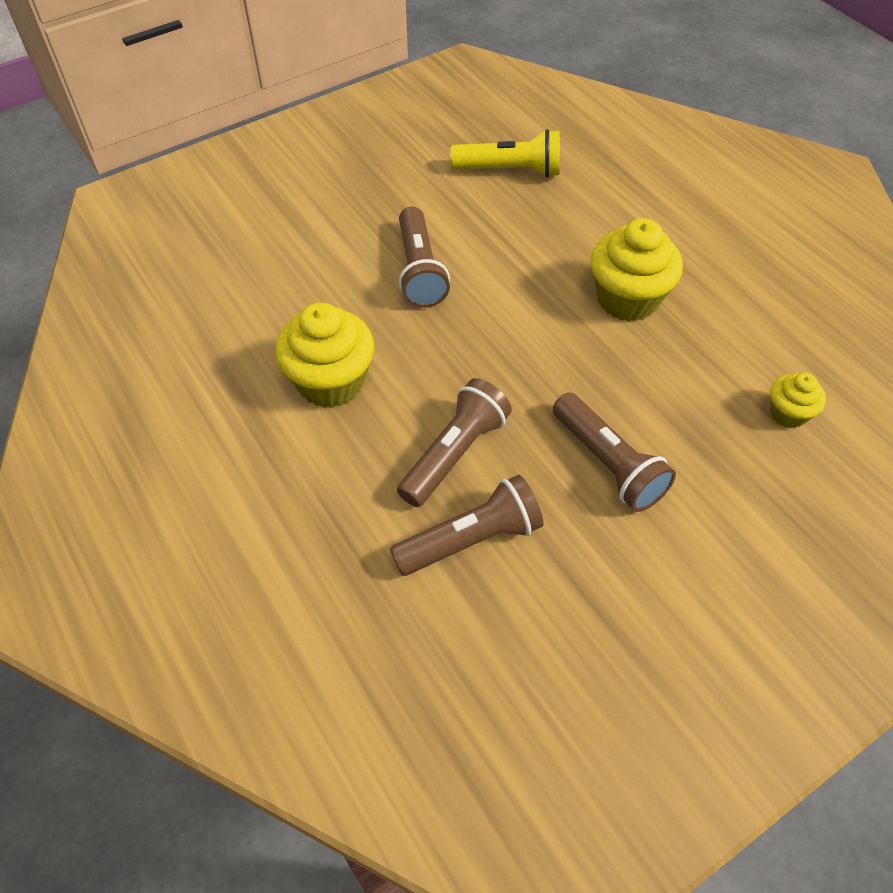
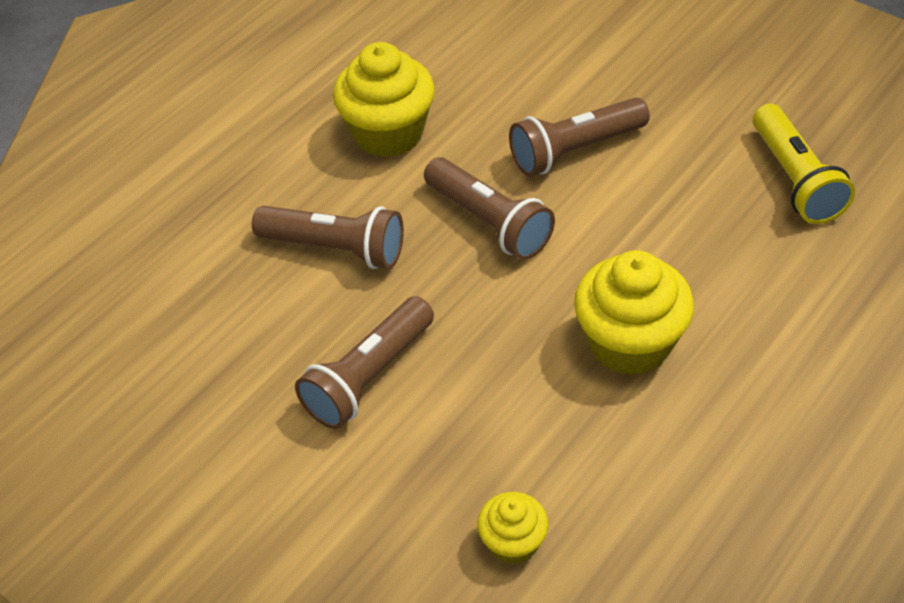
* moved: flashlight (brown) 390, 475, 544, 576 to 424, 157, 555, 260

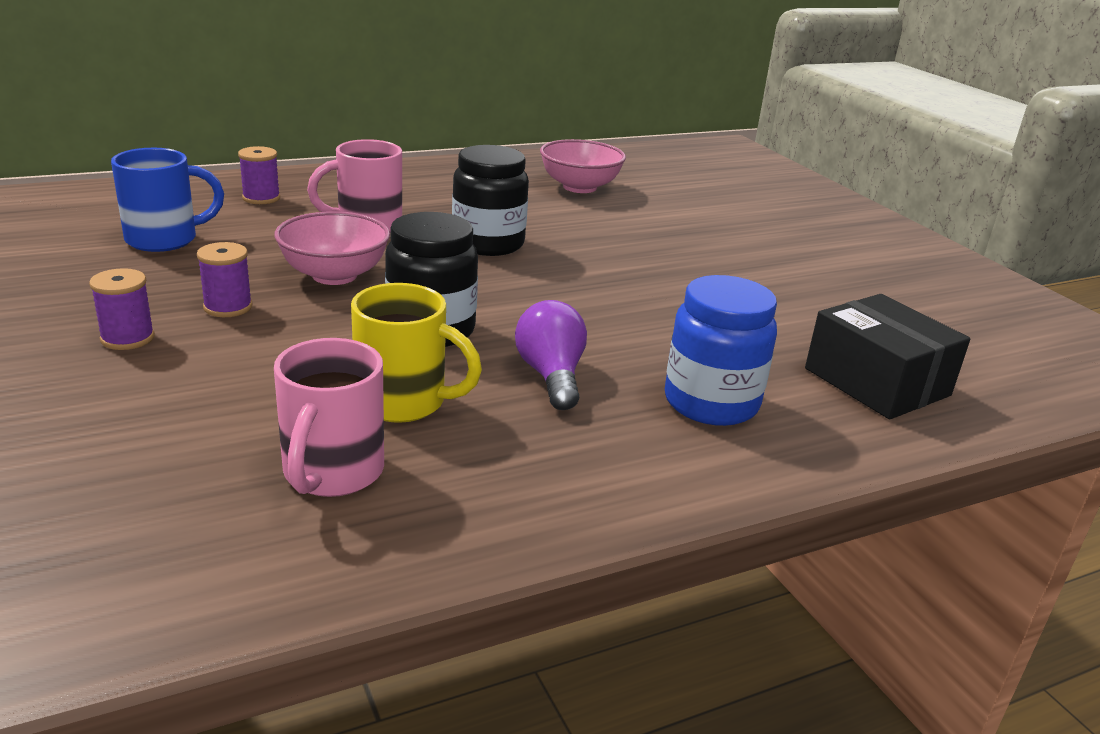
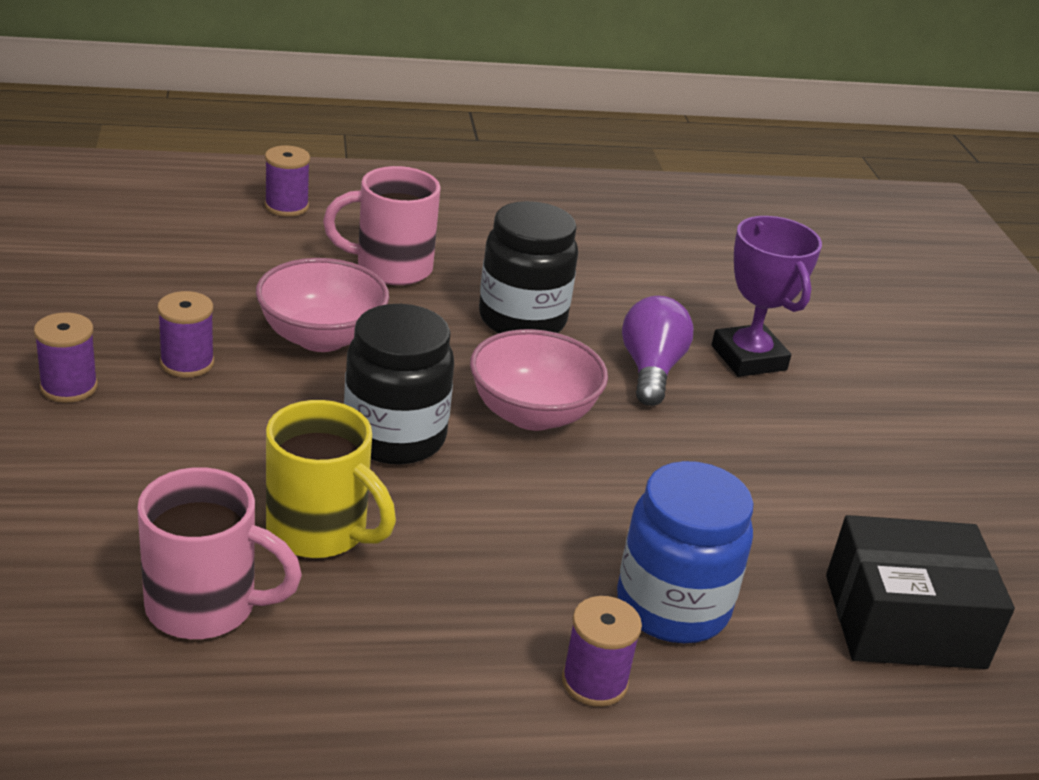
* turned: mug (pink) 274, 338, 384, 497 = 137, 467, 302, 639 105 degrees counterclockwise
* moved: bowl (pink) 540, 139, 626, 193 to 470, 329, 608, 431
* added: spool (purple) 562, 596, 642, 707
* moved: light bulb (purple) 515, 300, 587, 410 to 622, 296, 693, 406
* added: trophy (purple) 712, 216, 822, 377
* turned: box (black) 805, 294, 970, 419 = 826, 515, 1015, 669 75 degrees counterclockwise
* removed: mug (blue) 111, 148, 224, 252

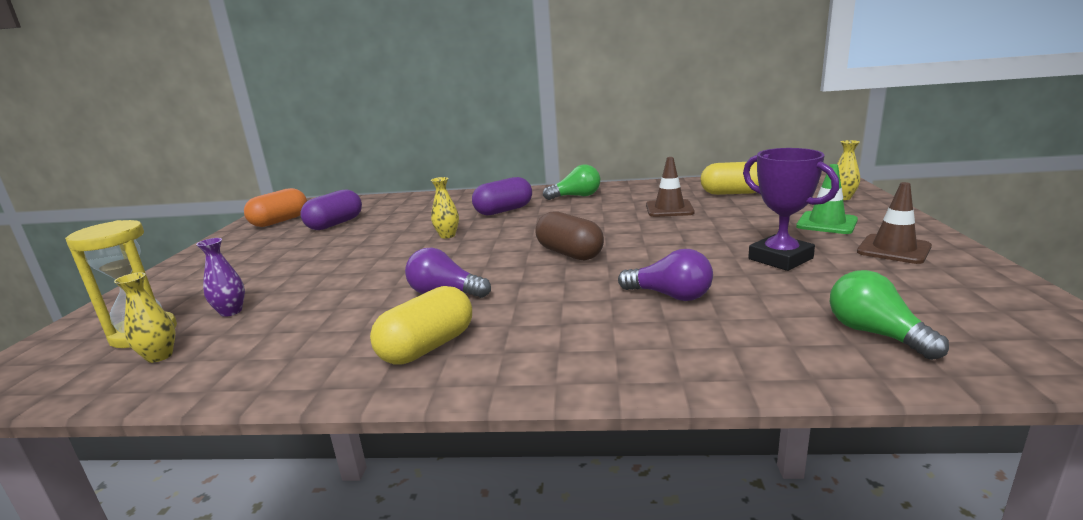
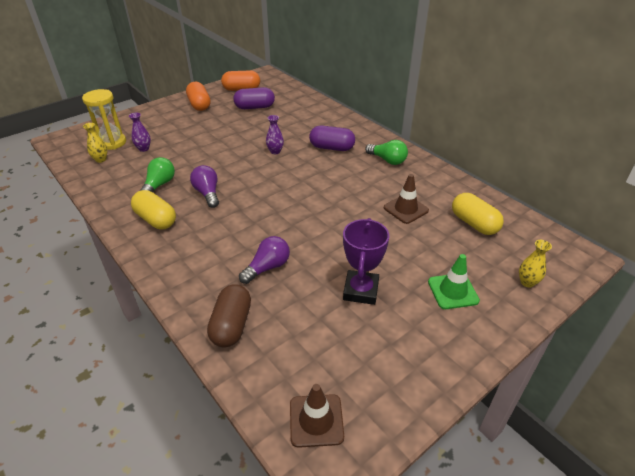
* turned: capsule (yellow) 370, 286, 472, 365 = 131, 190, 176, 229 45 degrees clockwise
* moved: light bulb (green) 830, 270, 949, 360 to 140, 157, 175, 192
* added: capsule (orange) 186, 82, 210, 111
* moved: capsule (brown) 535, 211, 604, 260 to 207, 284, 251, 347
* turned: light bulb (purple) 618, 249, 713, 301 = 239, 236, 290, 284 120 degrees counterclockwise
* recoloured: vase (yellow) 431, 177, 459, 238 to vase (purple) 266, 115, 284, 154
* moved: traffic cone (brown) 857, 182, 932, 264 to 290, 384, 344, 448

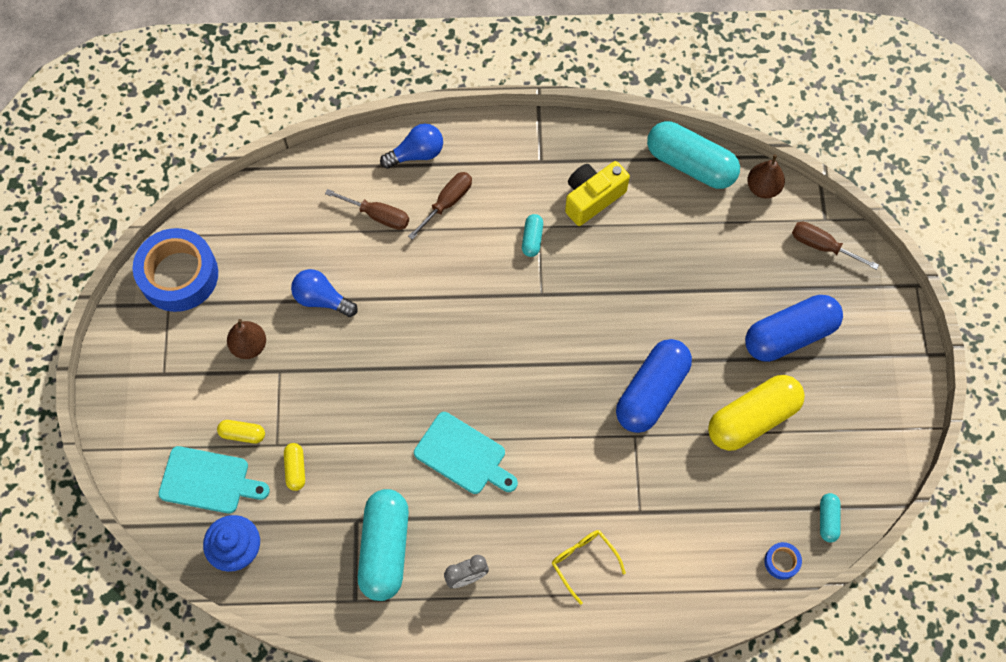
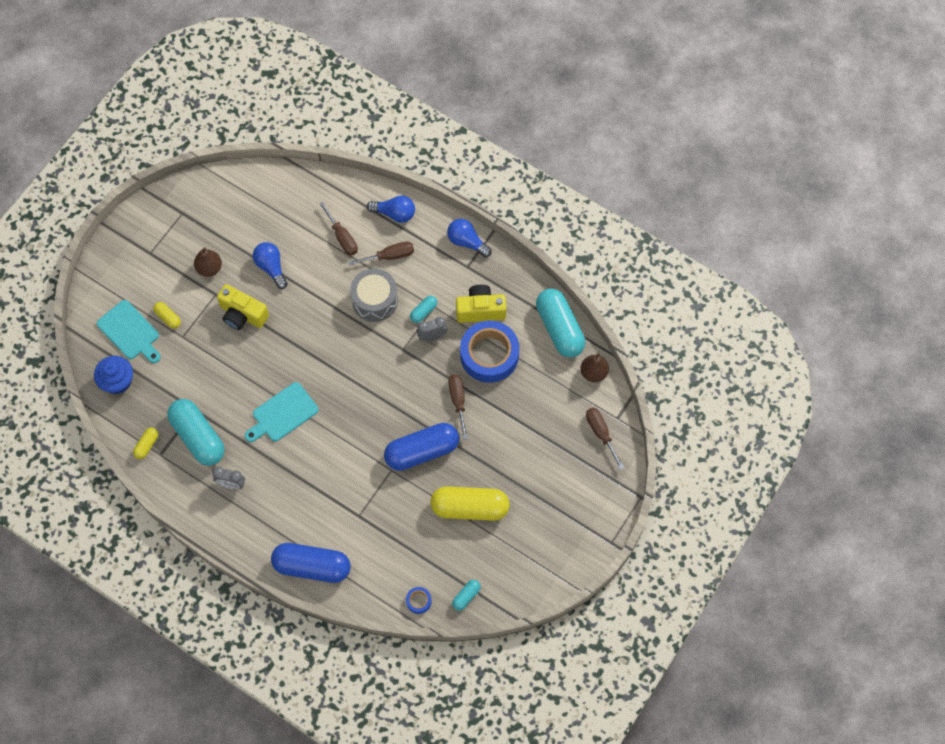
* moved: capsule (yellow) 284, 443, 305, 491 to 133, 428, 158, 459
* turned: capsule (turquoise) 358, 489, 409, 601 = 167, 399, 225, 466 75 degrees counterclockwise
* added: camera (yellow) 217, 284, 269, 330
* turned: cutting board (turquoise) 414, 412, 518, 494 = 245, 382, 319, 442 75 degrees clockwise
* moved: capsule (blue) 745, 295, 843, 362 to 271, 543, 351, 583
* added: drum (grey) 350, 269, 398, 322
* added: clock (grey) 417, 317, 447, 341
* added: light bulb (blue) 447, 219, 492, 257
* added: screwdriver (brown) 448, 374, 468, 440
* moved: tape (blue) 133, 228, 218, 312 to 460, 321, 519, 383
* removed: glasses (yellow) 552, 530, 626, 605

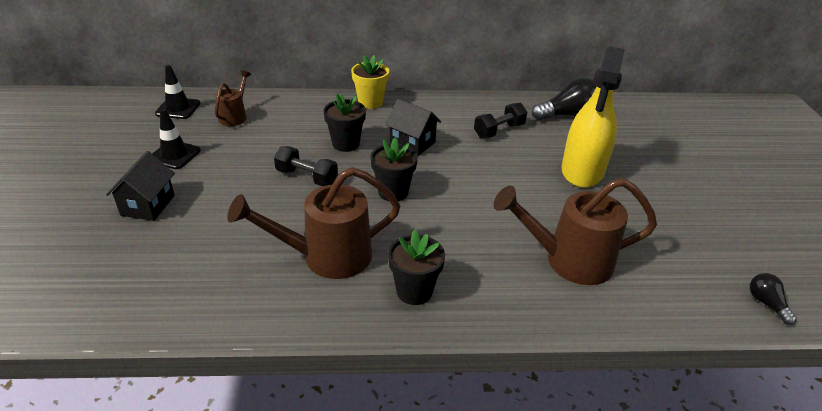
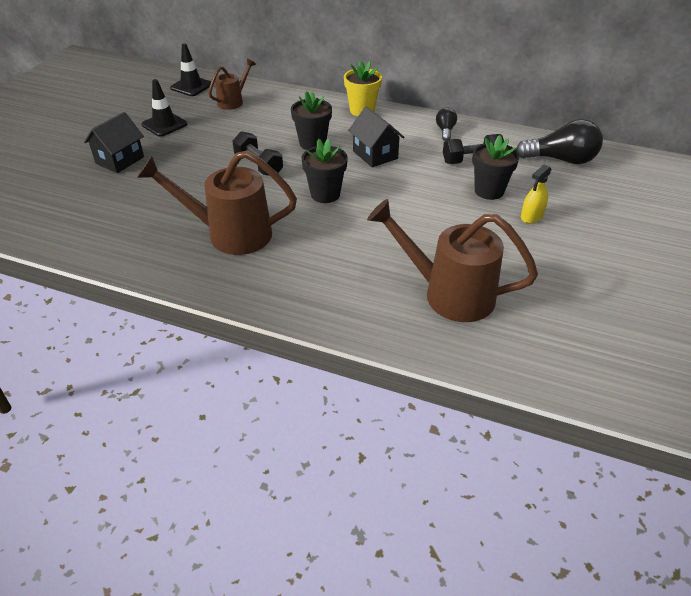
* moved: light bulb (black) 750, 273, 797, 325 to 436, 108, 457, 141
* moved: flower pot (black) 388, 230, 445, 305 to 472, 135, 520, 200
* resized: spray bottle (yellow) 562, 46, 625, 188 = 521, 165, 552, 223 x0.41

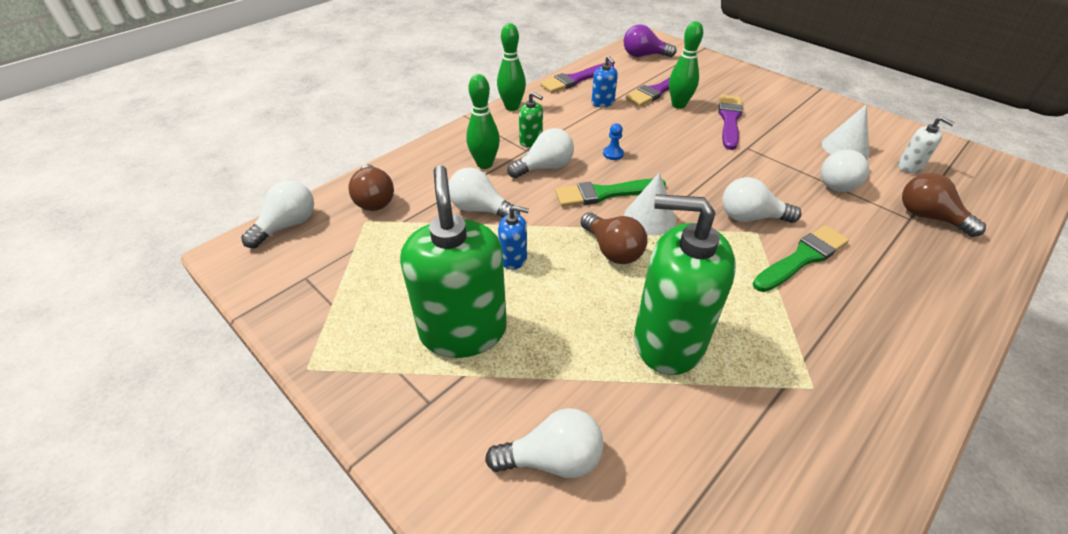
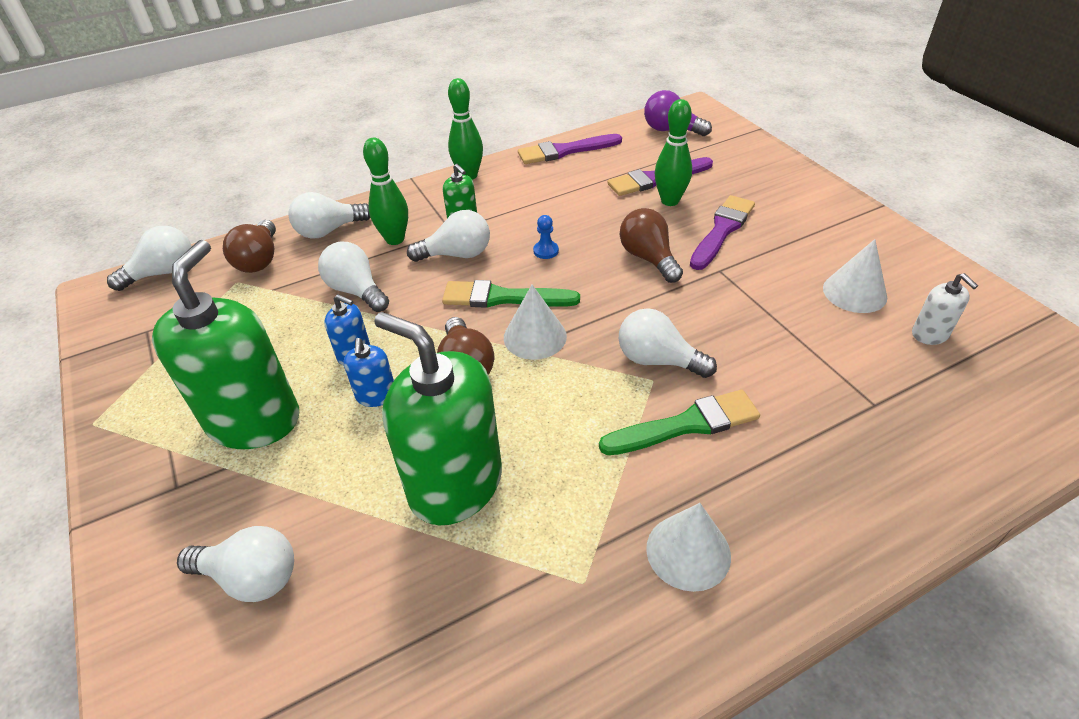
* moved: light bulb (white) 821, 149, 869, 192 to 288, 192, 370, 239
* moved: soap dispenser (blue) 591, 56, 618, 107 to 344, 338, 394, 407
* moved: light bulb (brown) 902, 173, 986, 237 to 620, 208, 683, 283
* added: cone (white) 646, 503, 731, 592

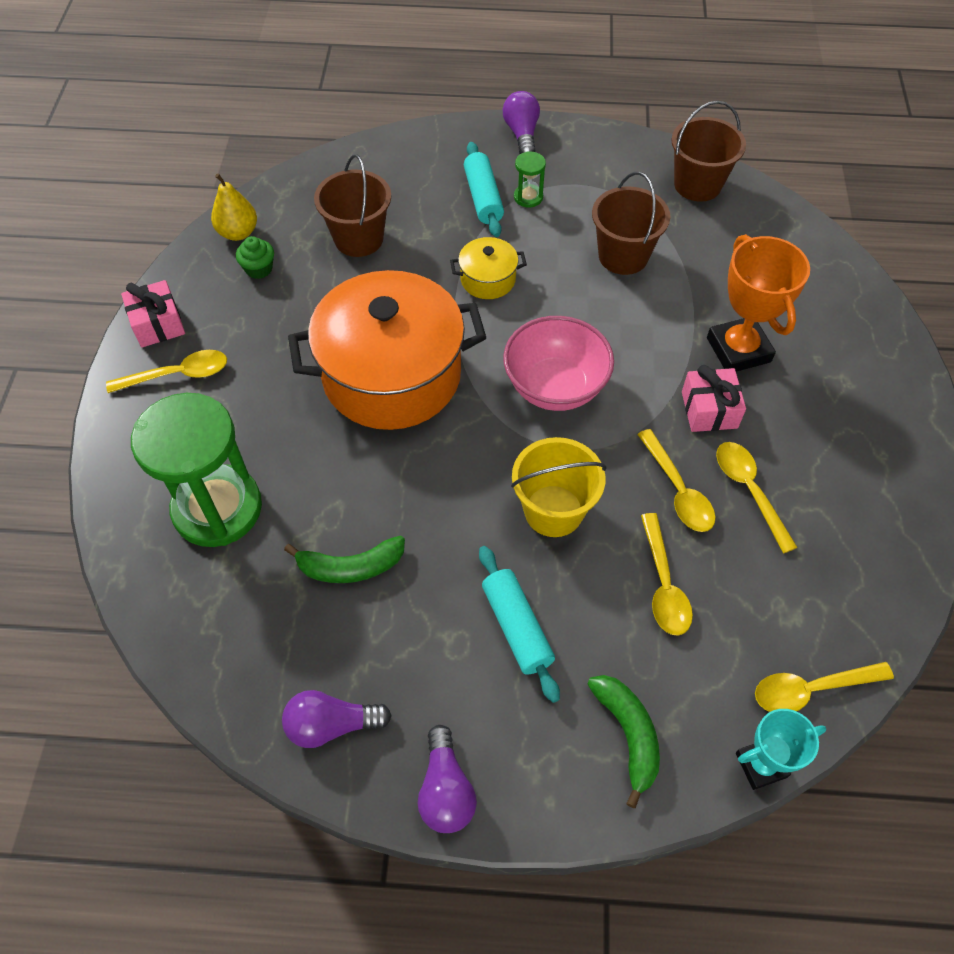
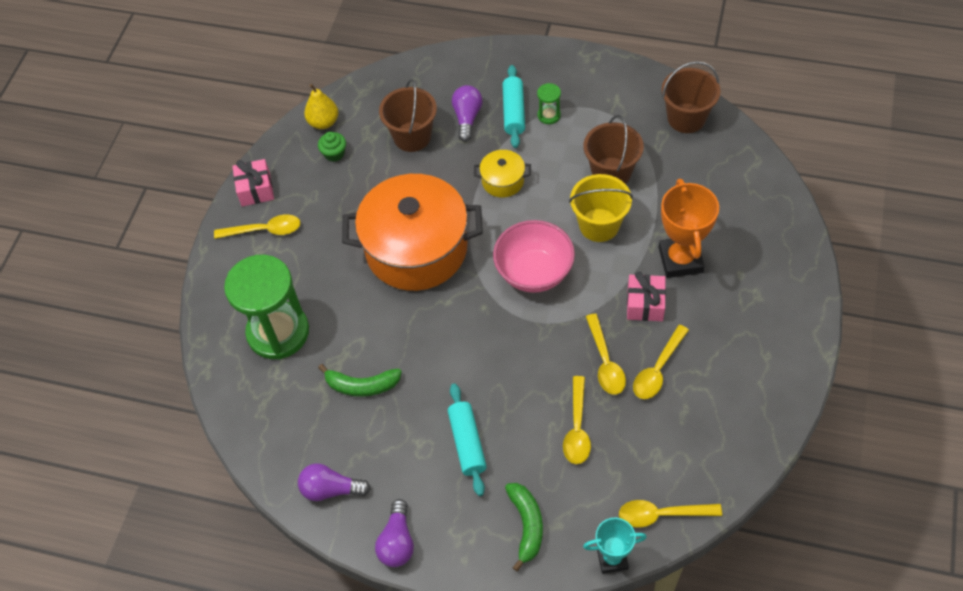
* moved: light bulb (purple) 502, 91, 540, 154 to 452, 85, 482, 142
* moved: bucket (yellow) 511, 437, 606, 537 to 569, 174, 633, 242
* turned: spoon (yellow) 716, 442, 798, 553 = 633, 325, 689, 399 135 degrees counterclockwise

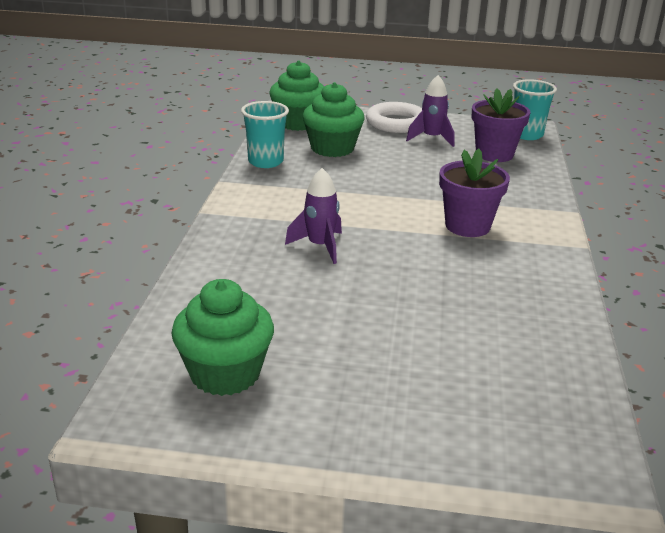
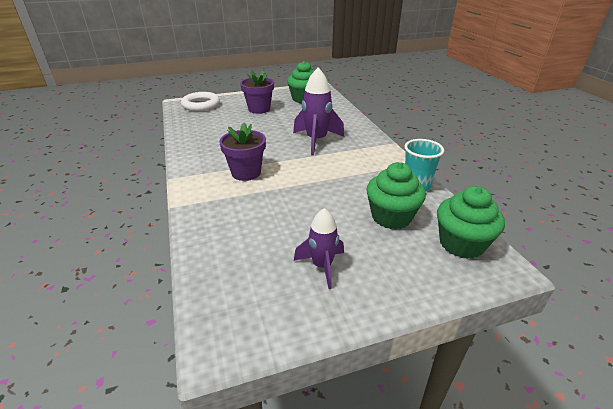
* moved: ring (white) 366, 102, 422, 133 to 181, 92, 220, 111
* moved: flower pot (purple) 472, 88, 531, 162 to 240, 70, 274, 114
* resized: rocket (purple) 285, 168, 342, 264 = 293, 68, 344, 156 x1.58
* removed: cup (turquoise) 513, 79, 557, 140

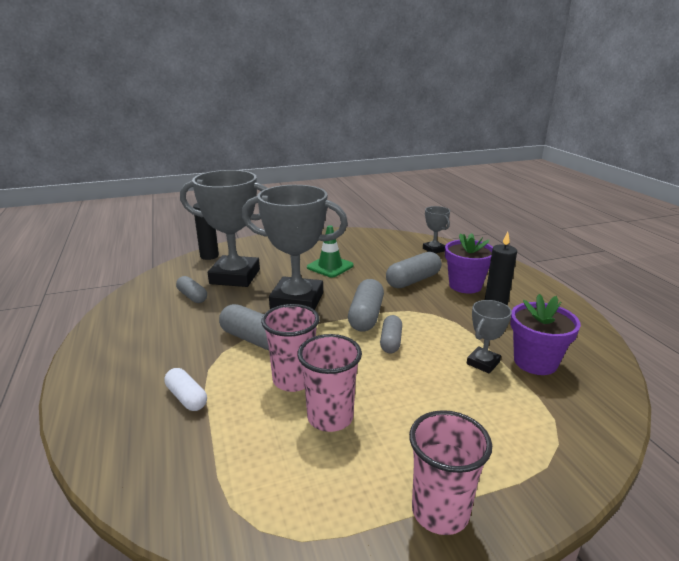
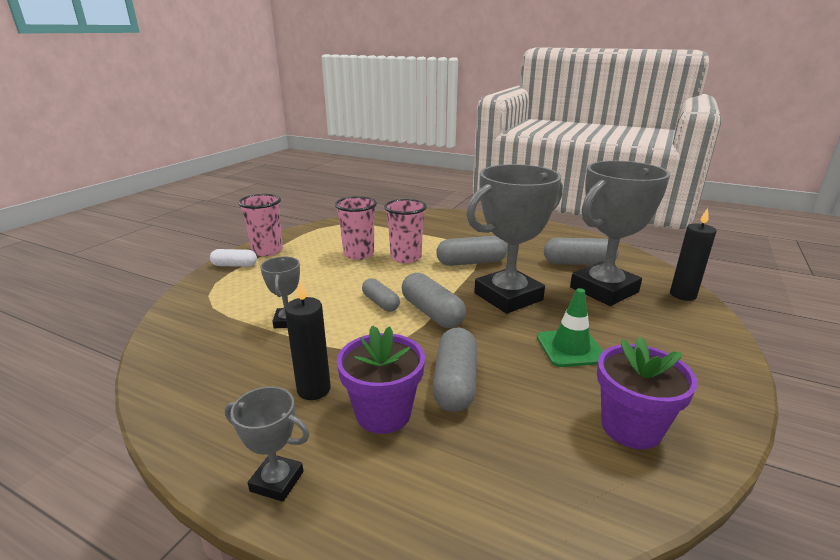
* moved: capsule (white) 164, 368, 207, 411 to 210, 249, 257, 267
* moved: trophy (grey) 423, 206, 450, 253 to 225, 387, 310, 502
* resized: capsule (grey) 176, 276, 207, 303 = 544, 238, 619, 265 x1.57
* moved: flower pot (purple) 510, 294, 581, 375 to 597, 336, 697, 449

